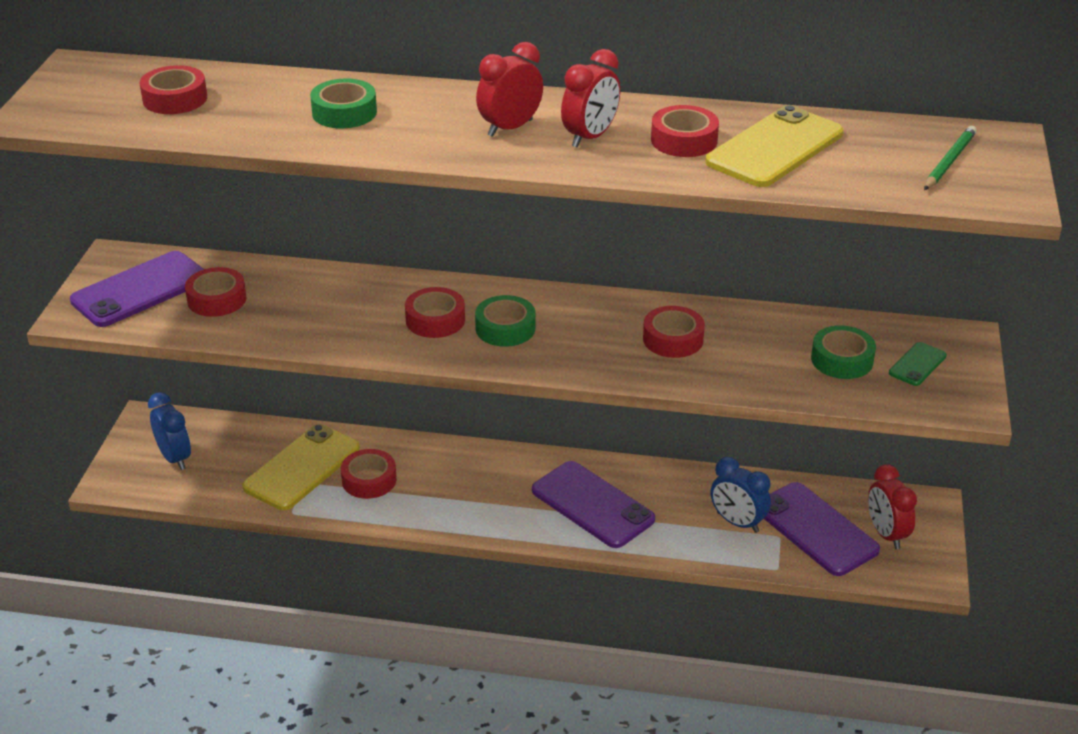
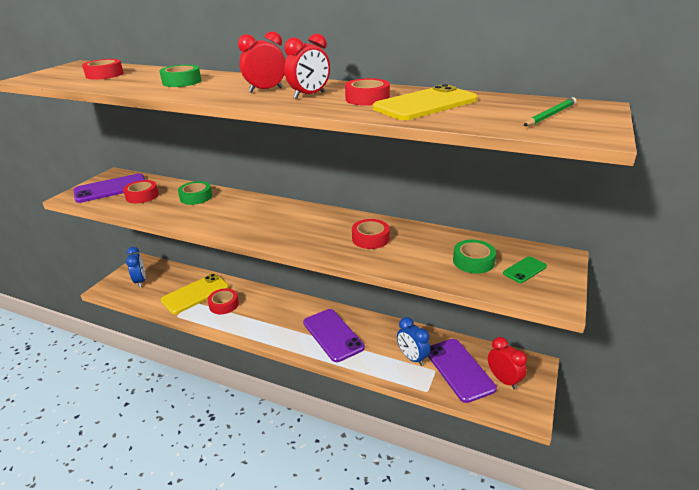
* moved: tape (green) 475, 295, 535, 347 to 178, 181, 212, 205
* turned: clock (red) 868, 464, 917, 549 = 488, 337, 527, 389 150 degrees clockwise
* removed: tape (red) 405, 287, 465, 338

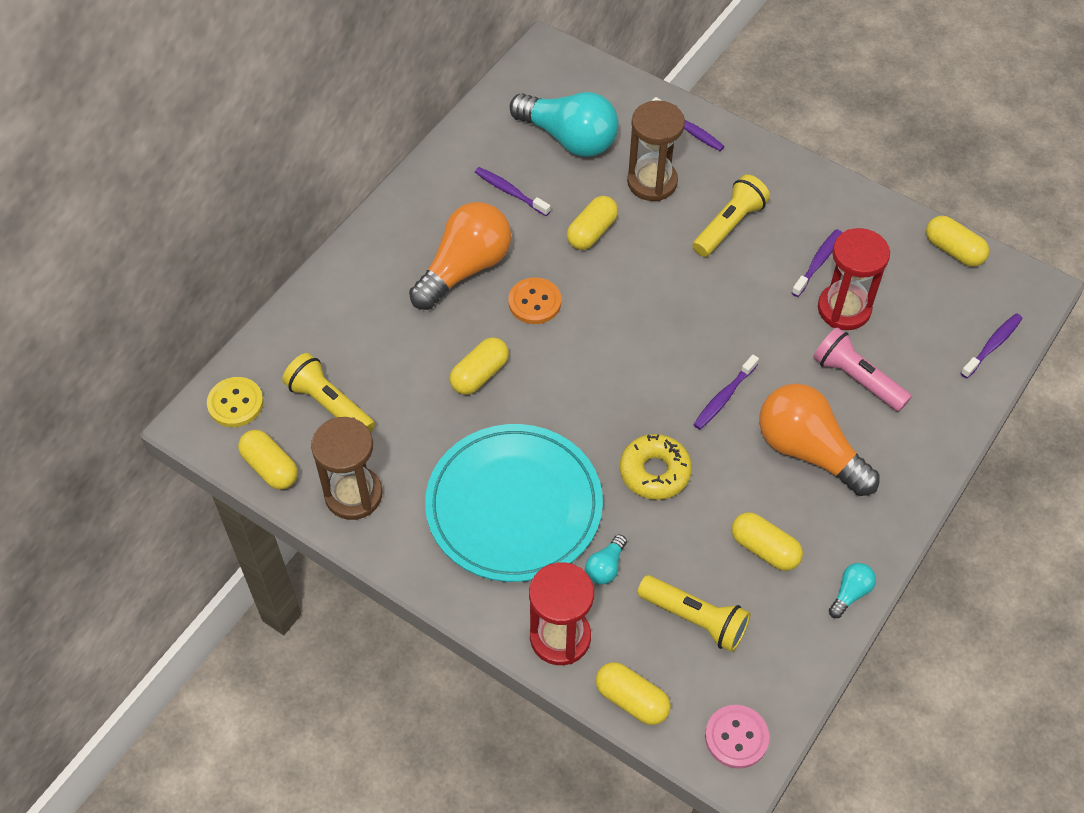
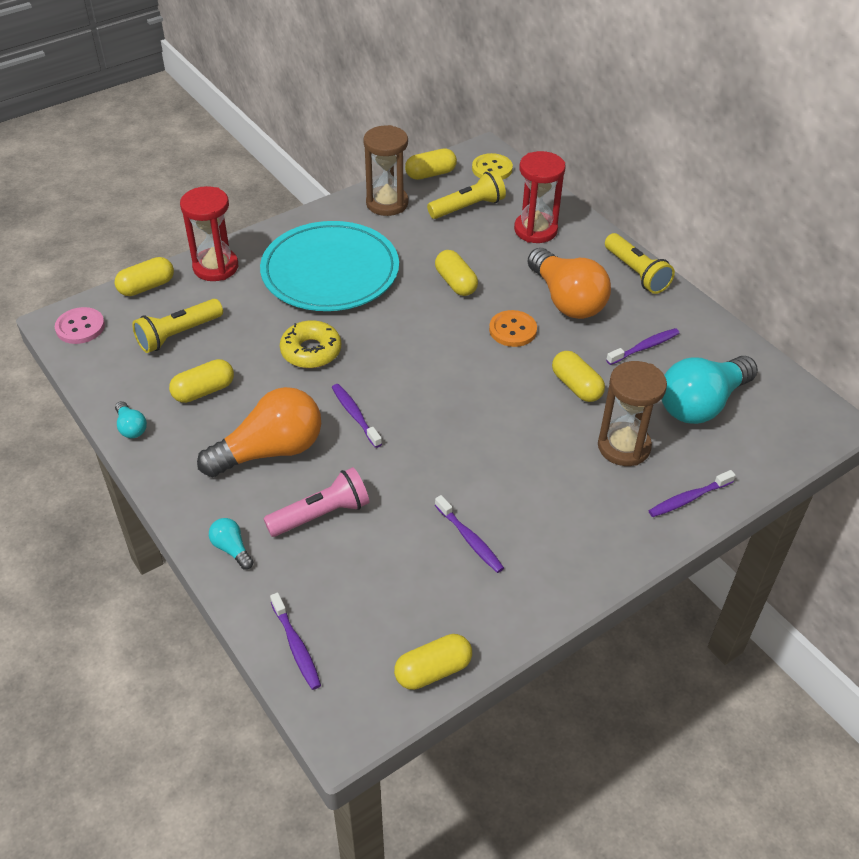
* moved: light bulb (turquoise) 585, 534, 627, 585 to 209, 518, 254, 570
* moved: hourglass (red) 818, 228, 890, 330 to 514, 151, 566, 243
* moved: flashlight (yellow) 692, 175, 770, 257 to 605, 233, 675, 294

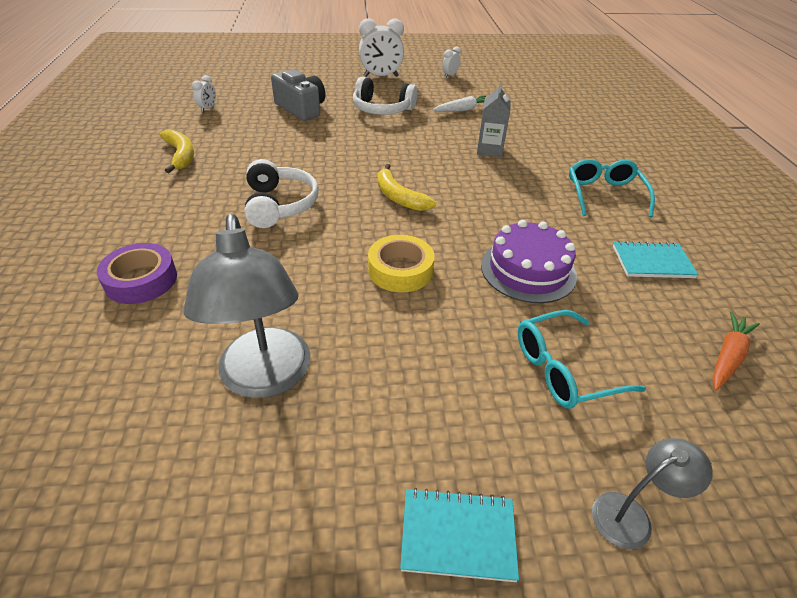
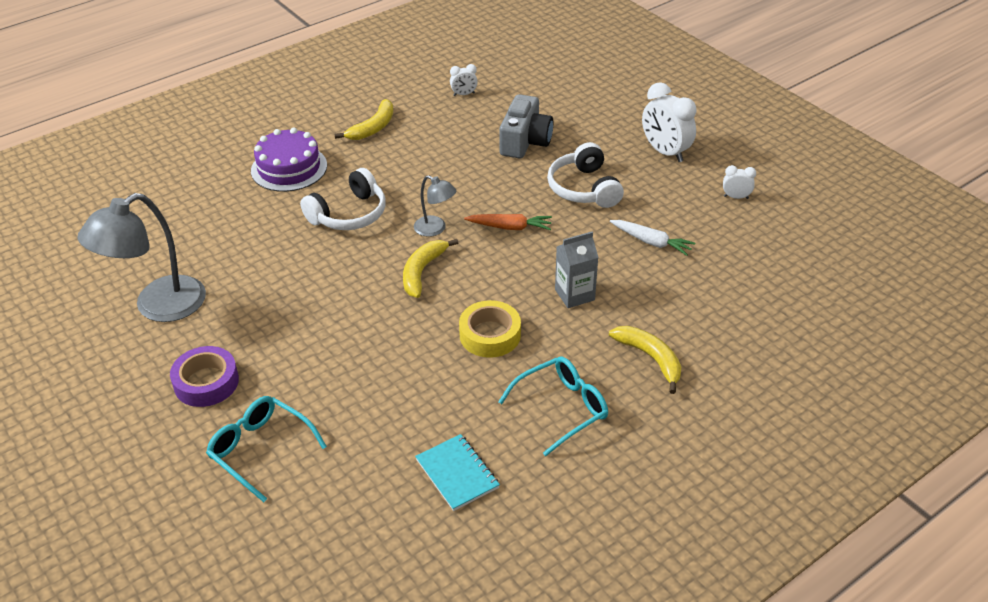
* moved: tape (purple) 97, 243, 177, 304 to 170, 346, 239, 407
* moved: cake (purple) 481, 220, 577, 303 to 251, 128, 327, 192
* moved: lamp (grey) 592, 438, 713, 549 to 414, 175, 456, 237
* moved: tape (yellow) 368, 235, 435, 292 to 459, 300, 521, 358
* moved: carrot (orange) 712, 311, 760, 391 to 464, 214, 552, 230
* added: banana (yellow) 609, 326, 681, 394
* removed: notebook (turquoise) 400, 488, 519, 582

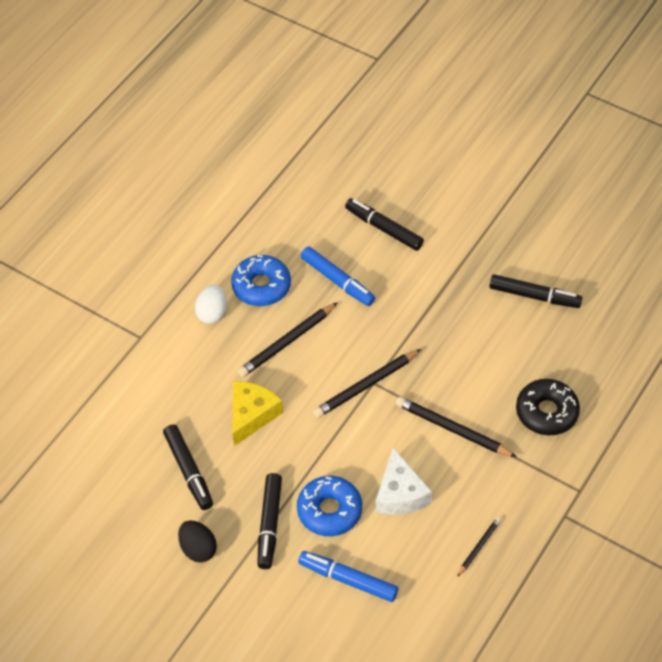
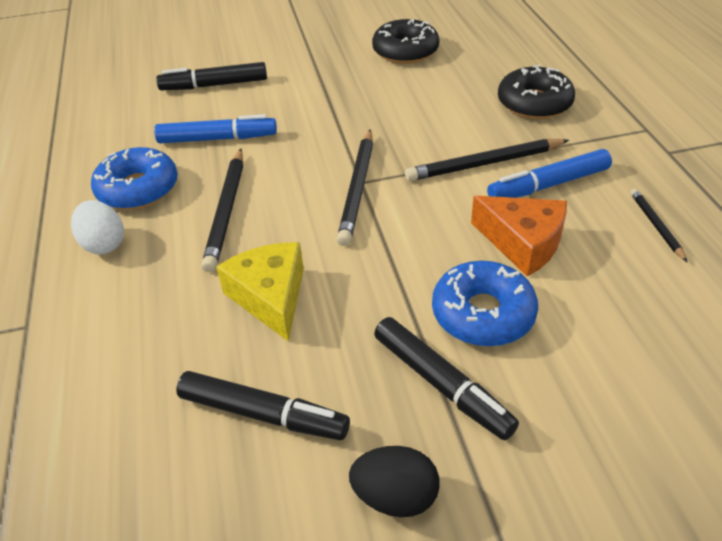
* replaced: marker (black) 489, 274, 582, 308 to donut (black) 372, 19, 440, 64
* recoloured: cheese (white) 376, 447, 432, 515 to cheese (orange) 471, 196, 567, 277
* moved: marker (blue) 298, 551, 398, 602 to 487, 149, 612, 198

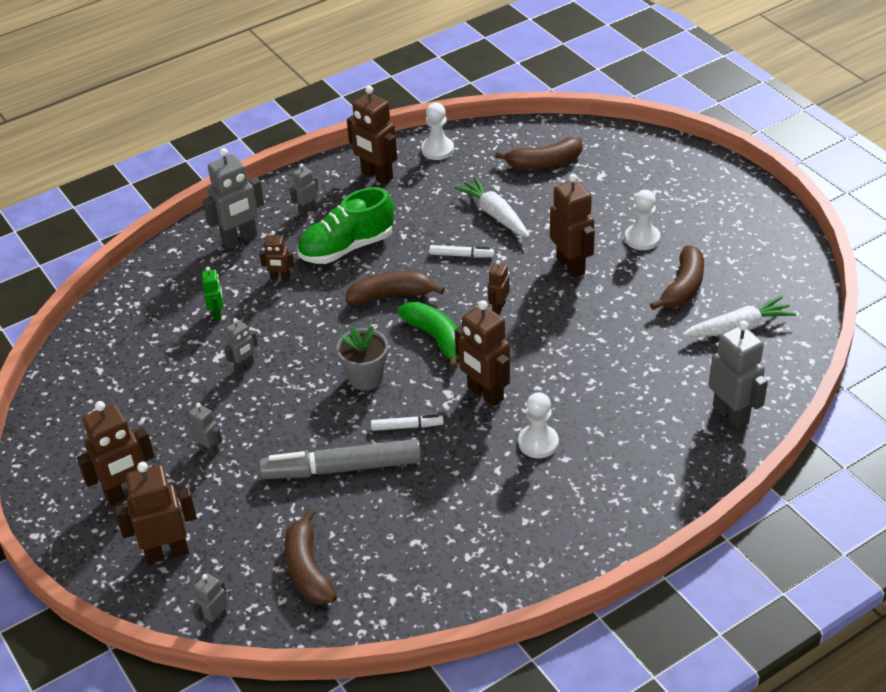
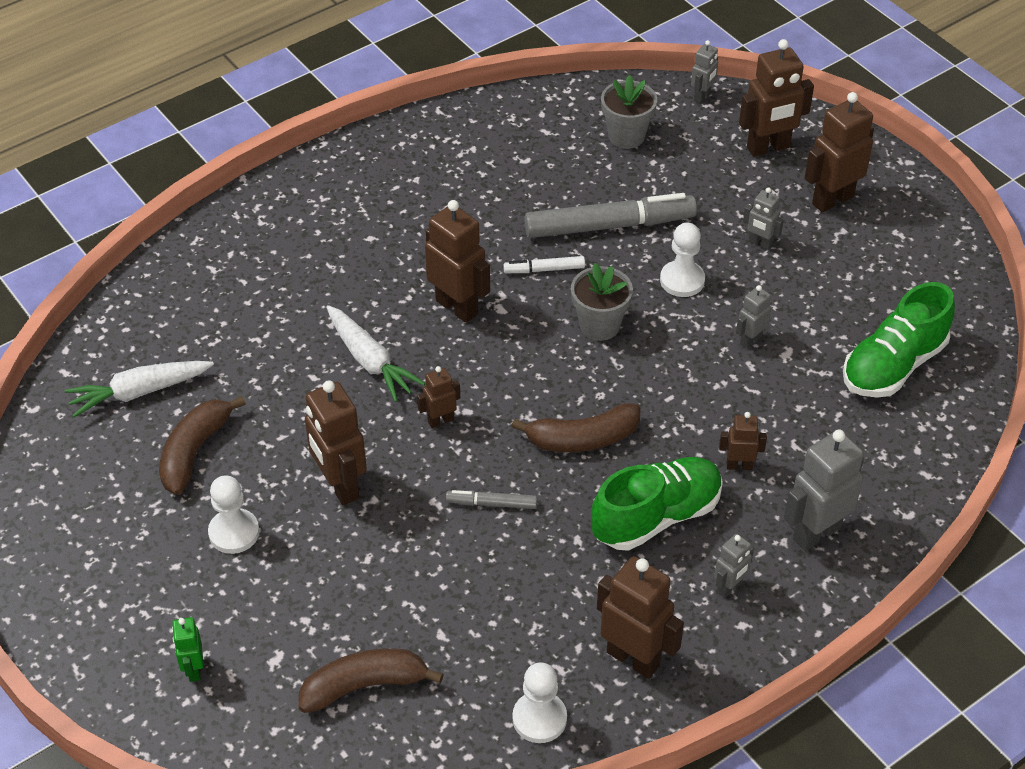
* moved: robot (green) 202, 267, 223, 321 to 172, 617, 204, 682
* moved: carrot (white) 454, 177, 530, 238 to 326, 305, 425, 402
* turned: robot (brown) 488, 260, 509, 315 = 417, 366, 460, 428 135 degrees counterclockwise
* recoloured: marker (white) 429, 245, 494, 258 to marker (grey) 446, 490, 537, 509
* replaced: banana (brown) 284, 509, 337, 605 to flower pot (grey) 601, 75, 657, 149
* moved: pawn (white) 518, 392, 559, 458 to 660, 223, 705, 297
* added: shoe (green) 843, 282, 955, 398
* removed: banana (green) 397, 302, 459, 368
* removed: robot (grey) 709, 321, 768, 429

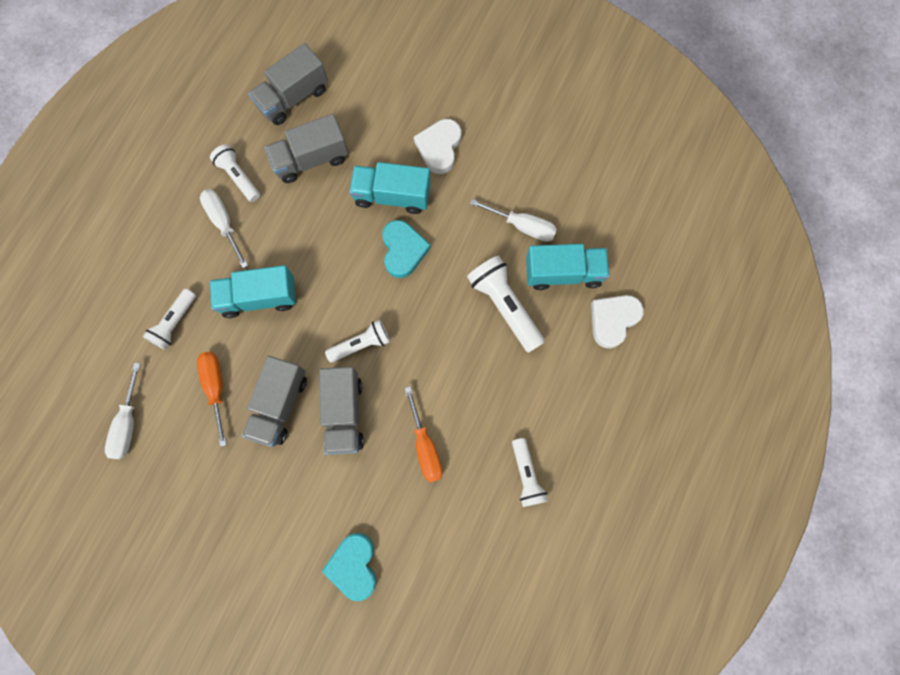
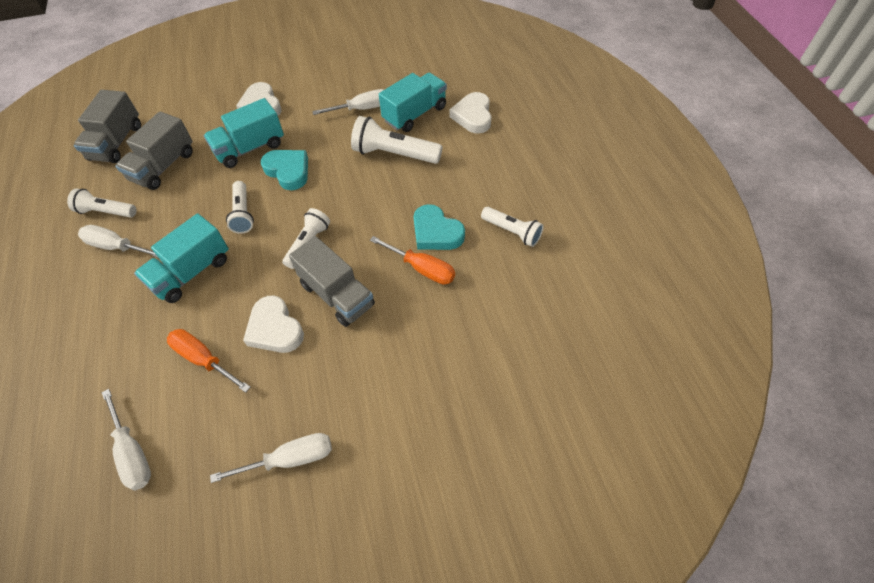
* added: screwdriver (white) 210, 433, 332, 483
* moved: flashlight (white) 143, 288, 196, 350 to 226, 181, 254, 234
* replaced: truck (grey) 242, 356, 307, 447 to heart (white) 243, 295, 304, 353
* moved: heart (turquoise) 322, 533, 377, 601 to 414, 204, 465, 250

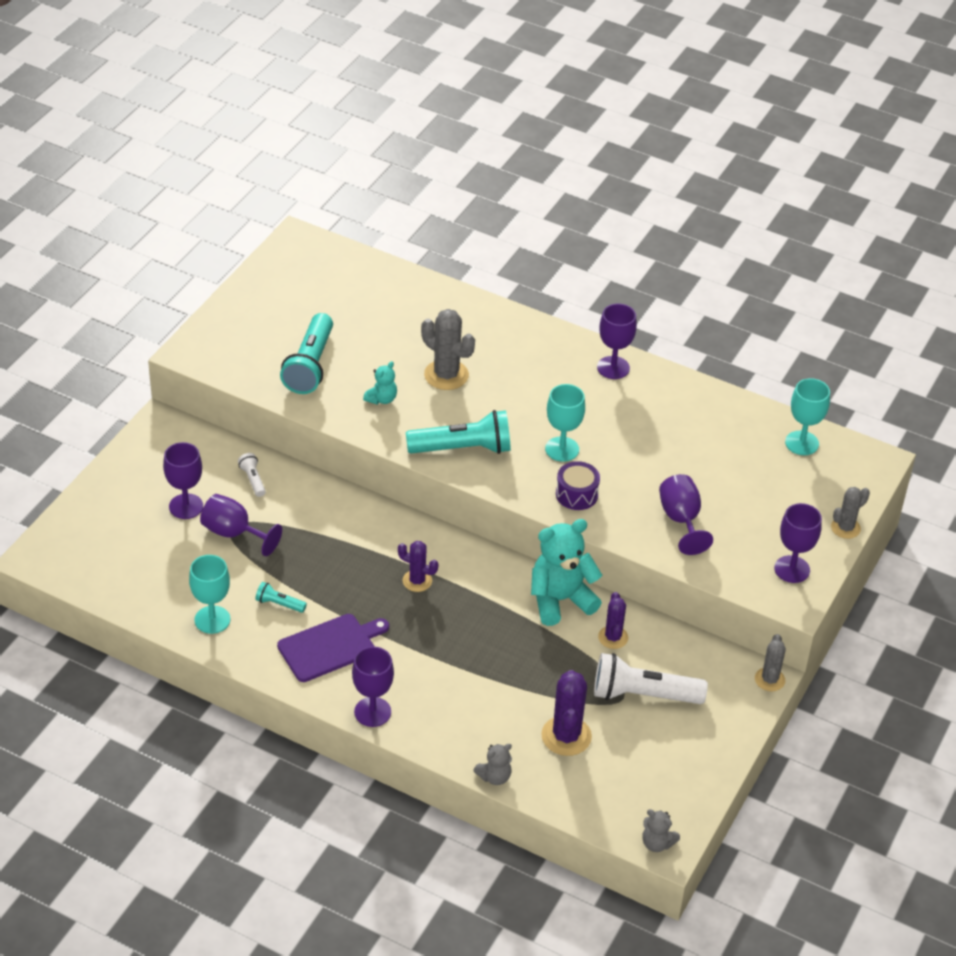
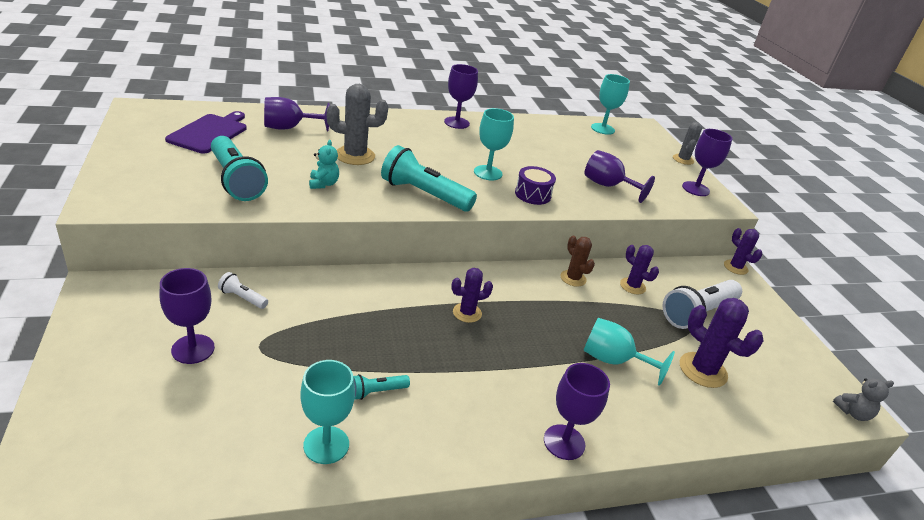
* moved: cutting board (purple) 277, 614, 389, 682 to 165, 111, 247, 154
* moved: goblet (purple) 200, 494, 282, 556 to 264, 97, 330, 131
* turned: flashlight (turquoise) 406, 410, 511, 454 = 381, 145, 477, 212 105 degrees counterclockwise
* replaced: teddy bear (turquoise) 531, 519, 602, 626 to cactus (brown) 561, 236, 595, 287
* added: goblet (turquoise) 584, 318, 675, 386
* recoloured: cactus (grey) 755, 634, 786, 691 to cactus (purple) 724, 228, 762, 275
* removed: teddy bear (grey) 473, 744, 512, 785

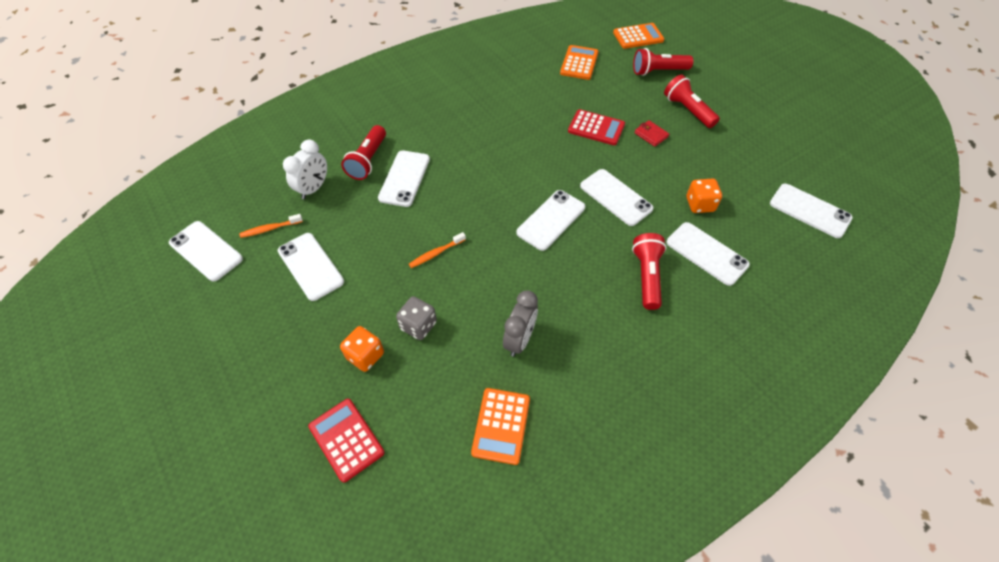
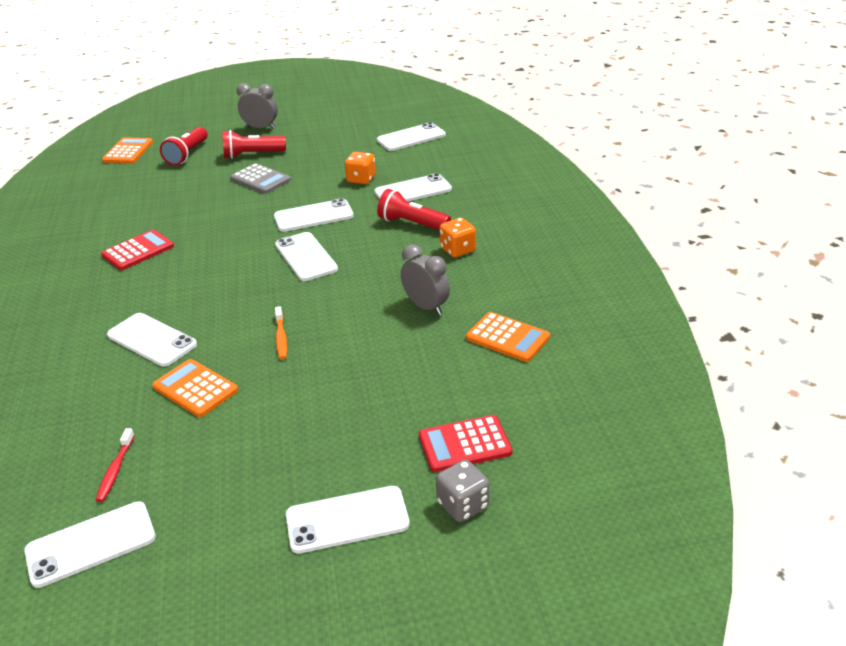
* recoloured: toothbrush (orange) 239, 214, 303, 238 to toothbrush (red) 95, 428, 135, 502
* moved: calculator (red) 568, 109, 625, 145 to 101, 230, 174, 270
* moved: calculator (orange) 560, 45, 598, 80 to 152, 359, 238, 417
* replaced: wallet (red) 634, 120, 669, 147 to calculator (grey) 230, 163, 291, 194
* added: clock (grey) 237, 83, 278, 129
* moved: phone (white) 278, 233, 344, 301 to 286, 486, 410, 554
* moved: dice (grey) 396, 296, 437, 340 to 436, 460, 489, 522
* moved: dice (orange) 340, 326, 384, 372 to 440, 218, 476, 258
* removed: clock (white) 283, 140, 327, 199
* removed: flashlight (red) 341, 125, 386, 180

